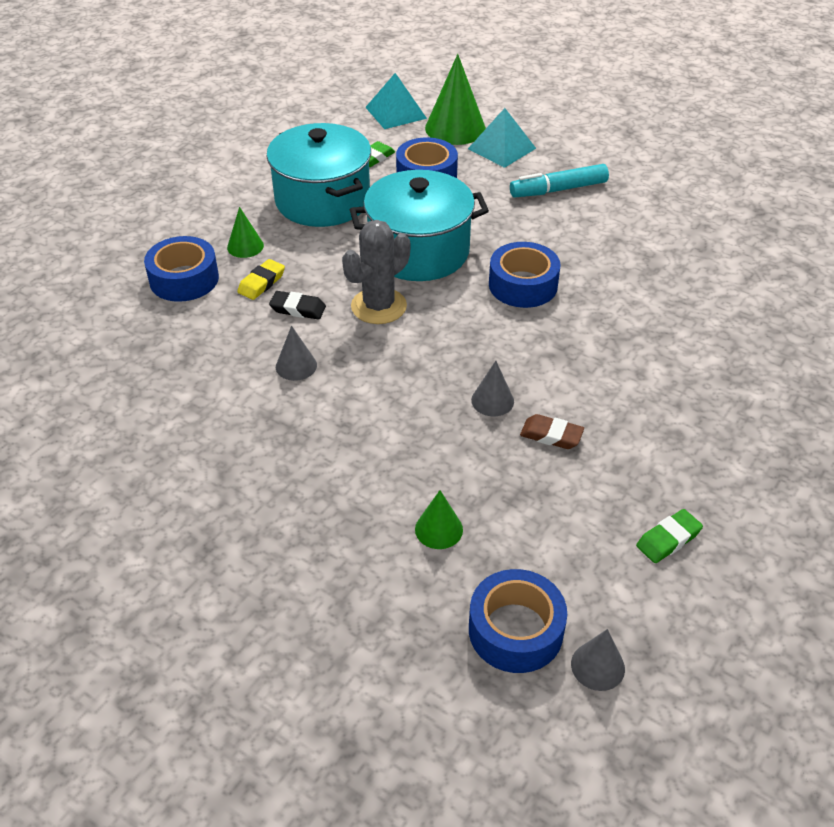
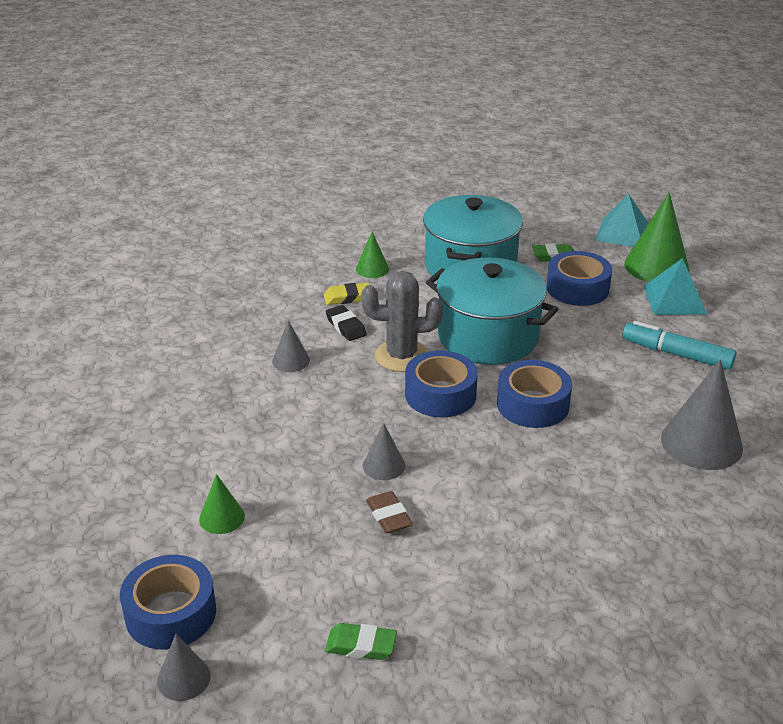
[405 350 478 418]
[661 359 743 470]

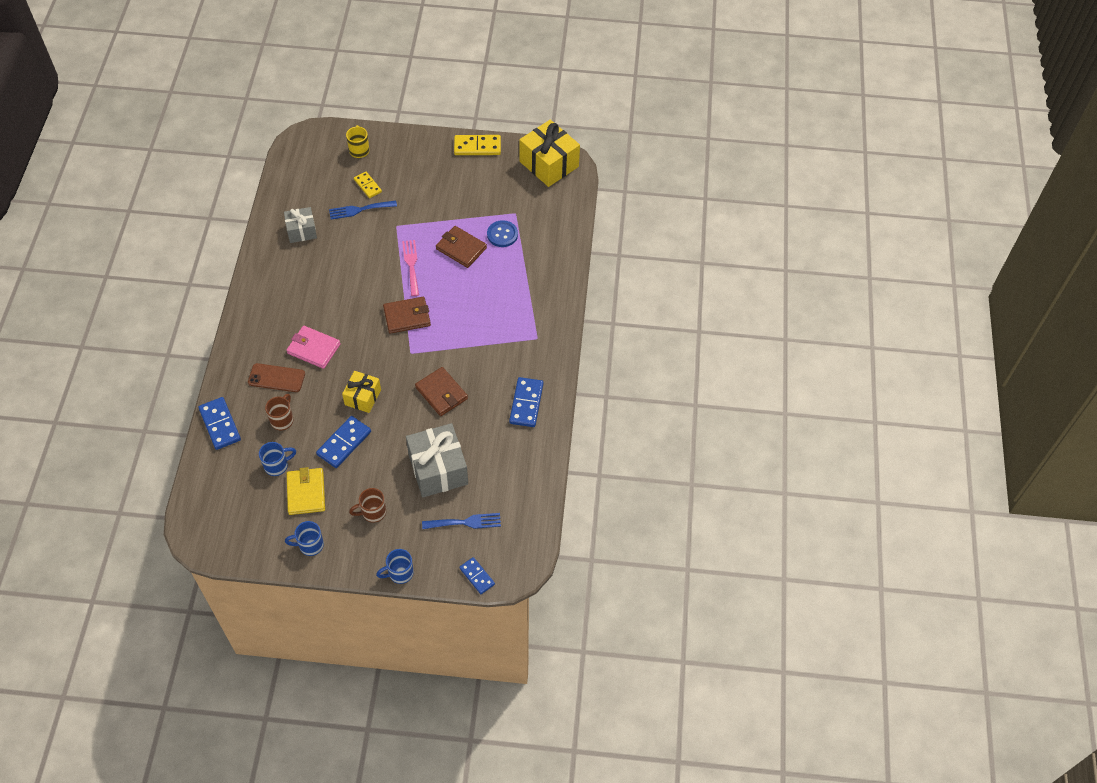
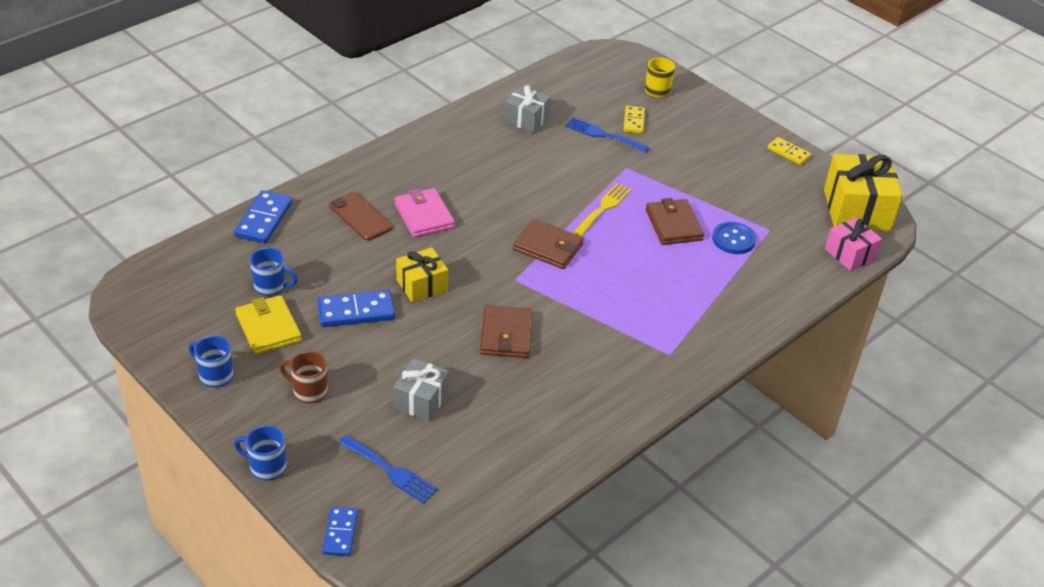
[235 295 302 354]
[393 358 449 421]
[573 183 632 236]
[767 137 811 165]
[825 217 882 271]
[265 394 293 430] (first image)
[509 377 543 427] (first image)

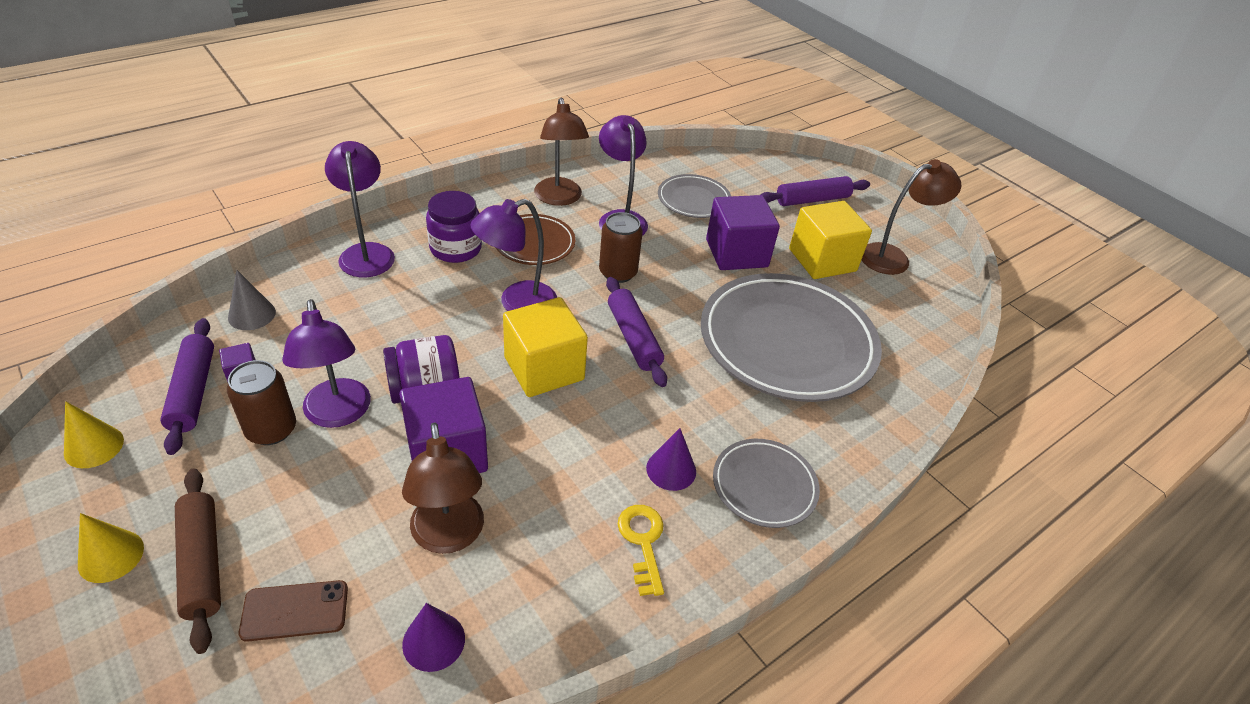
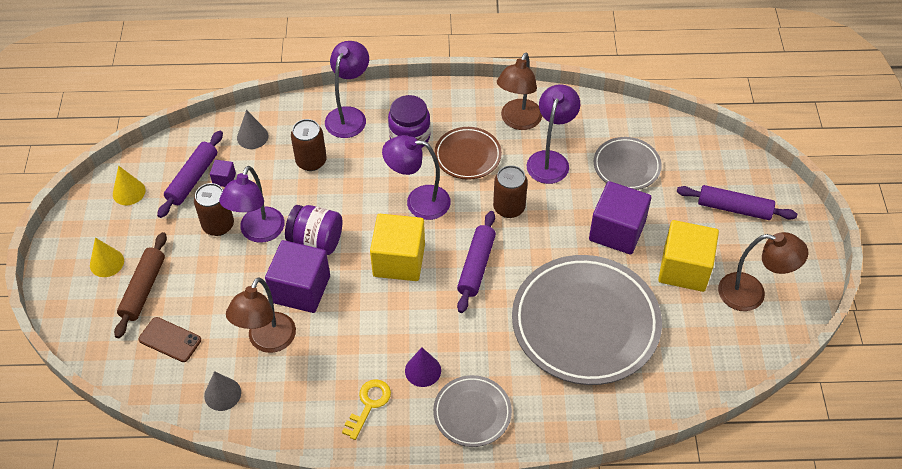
[204 371 241 411]
[291 119 327 171]

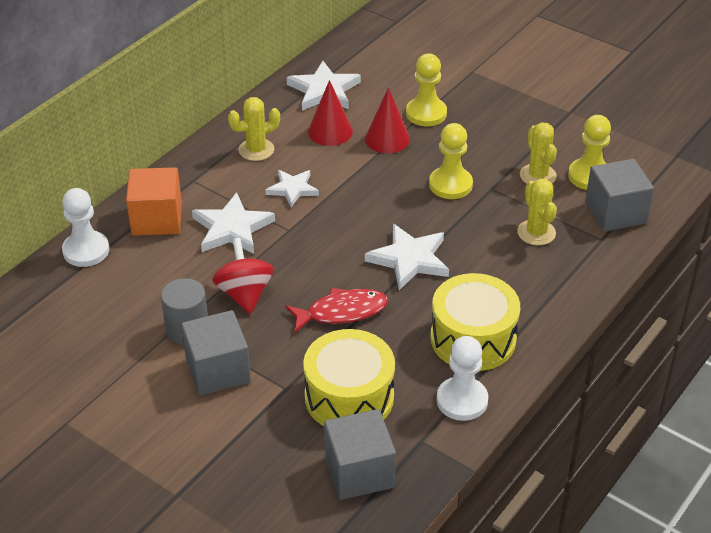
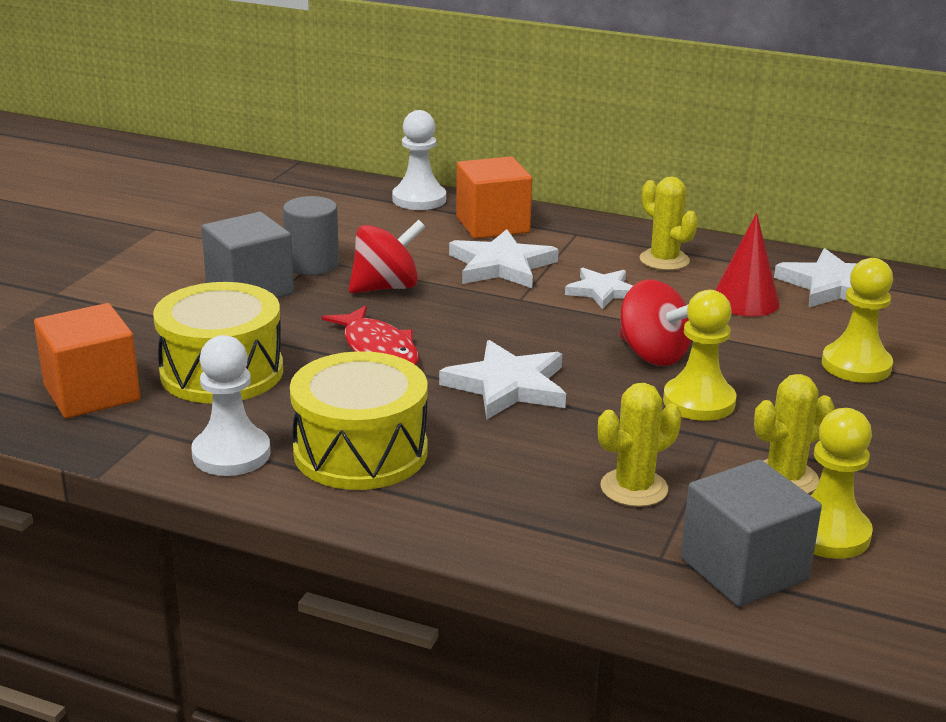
[34 303 140 419]
[619 279 691 366]
[365 87 410 153] (first image)

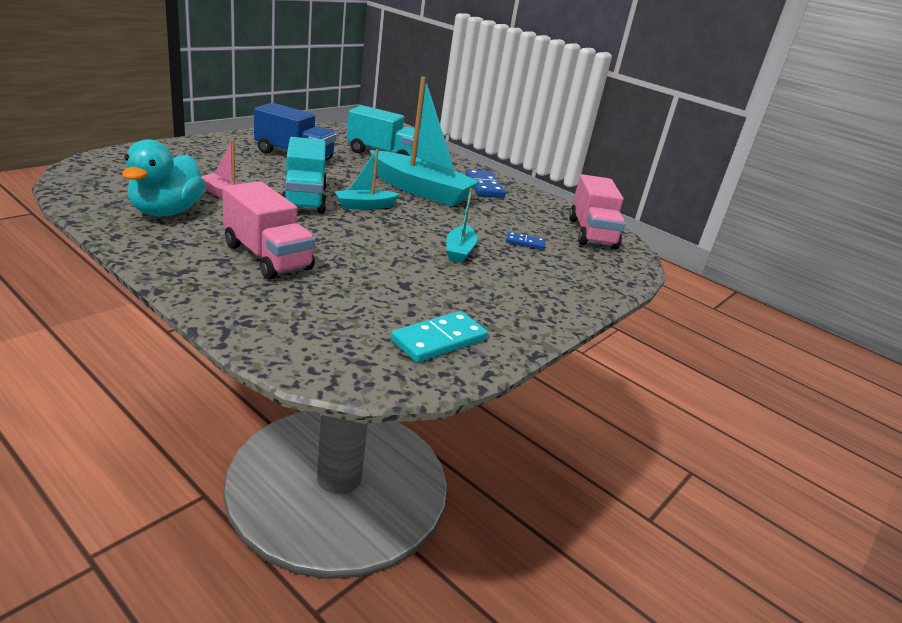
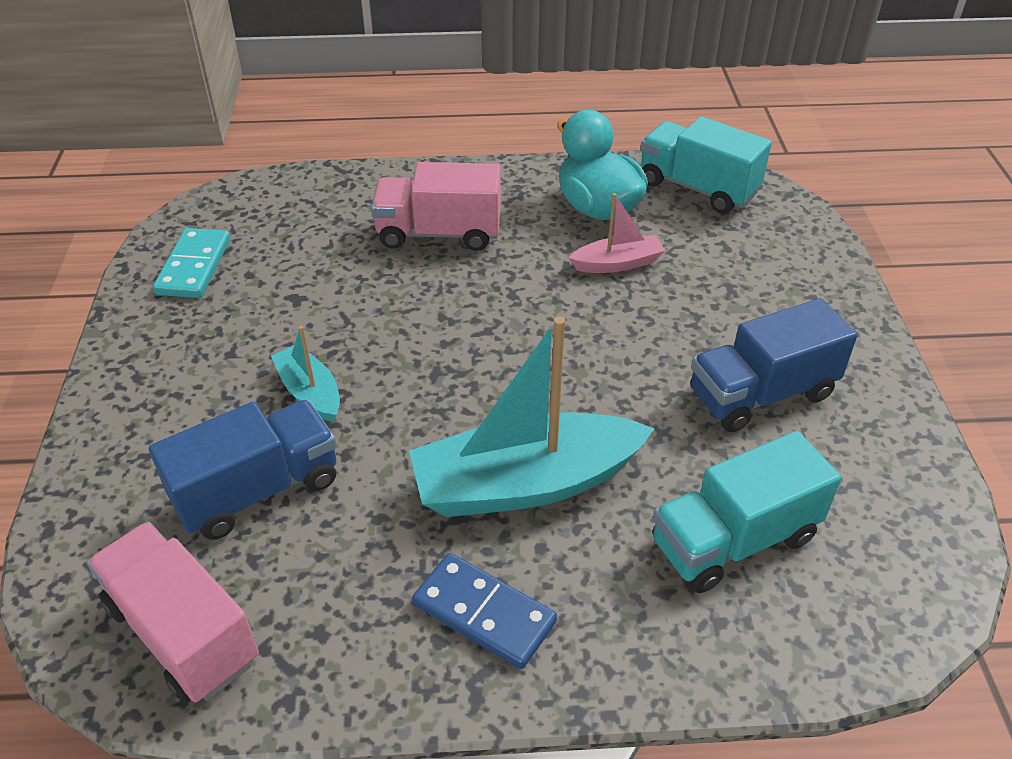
[149 400 337 540]
[640 116 772 214]
[334 149 400 209] (first image)

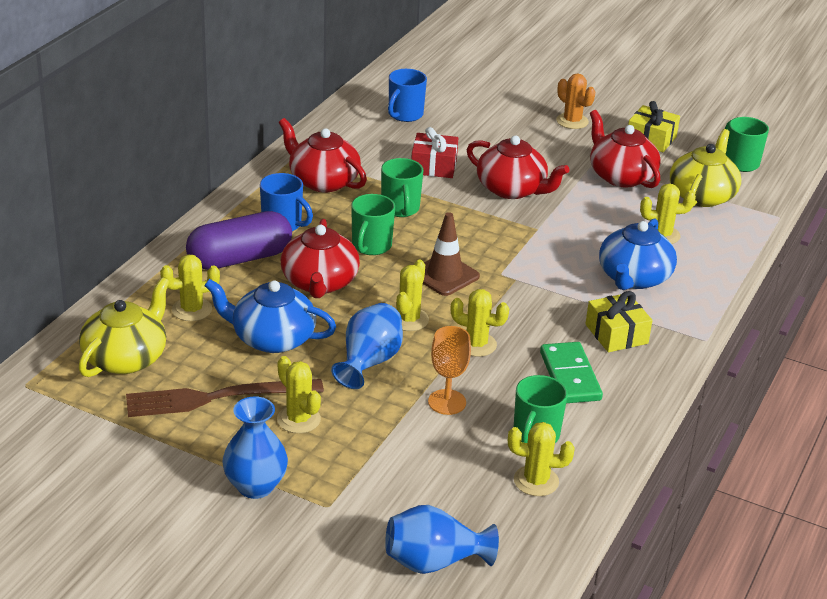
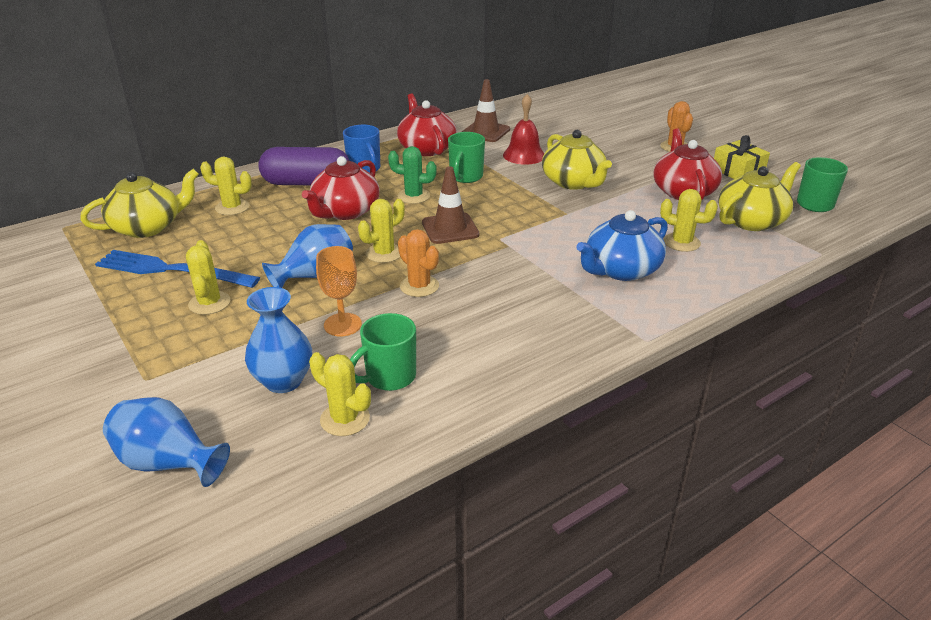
[95 250 260 288]
[245 287 312 393]
[388 146 437 204]
[398 229 439 297]
[462 79 510 142]
[503 94 544 165]
[542 130 612 190]
[204 279 336 353] (first image)
[388 69 427 122] (first image)
[540 342 603 403] (first image)
[586 291 653 352] (first image)

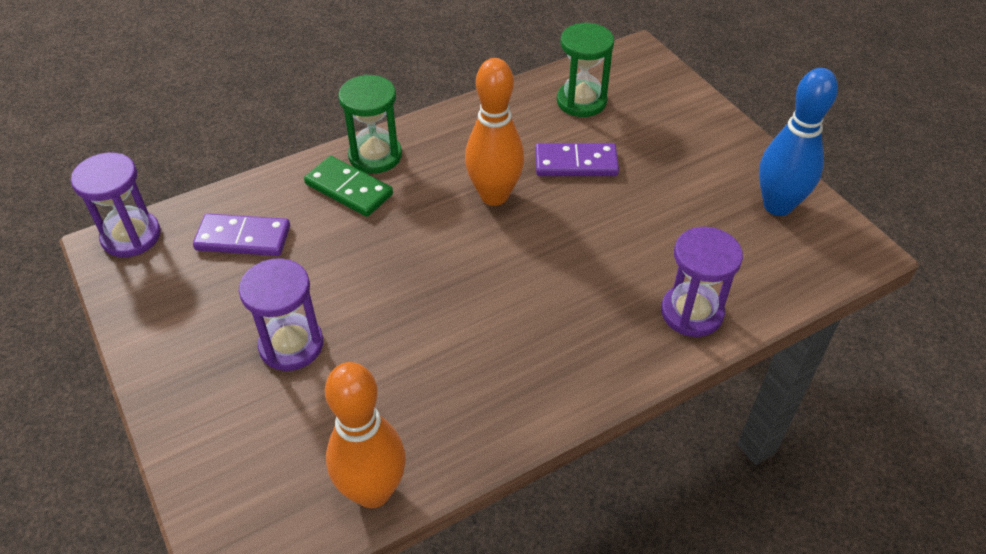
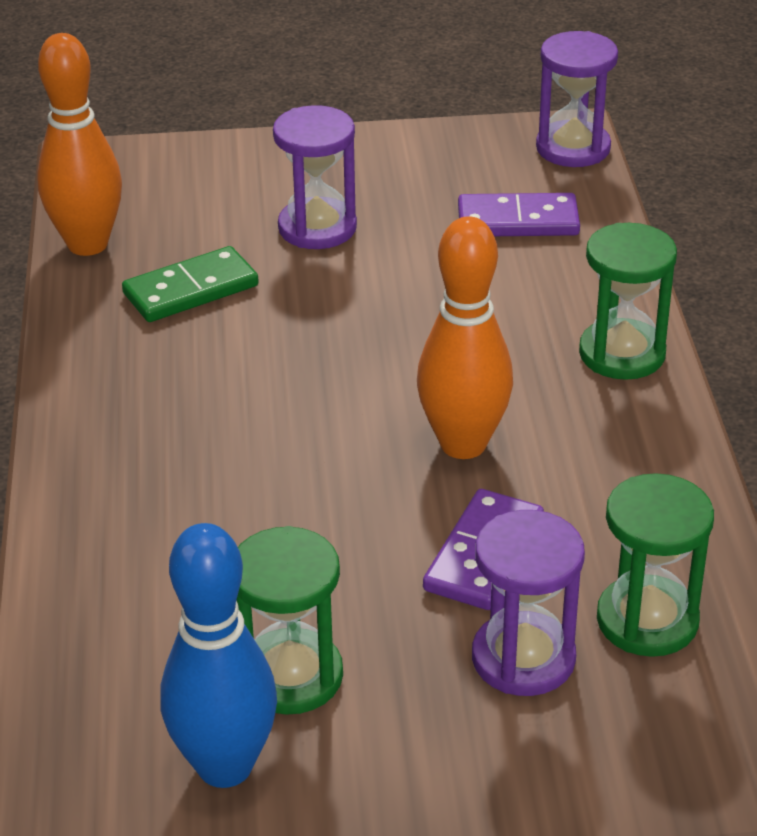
[122 246 259 322]
[236 526 343 715]
[458 193 580 236]
[472 510 585 696]

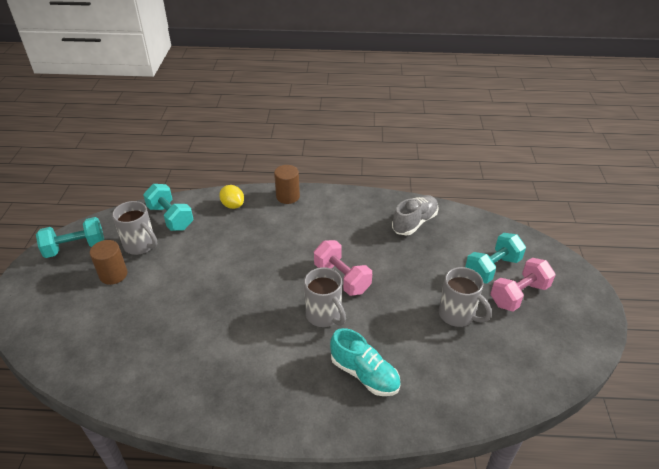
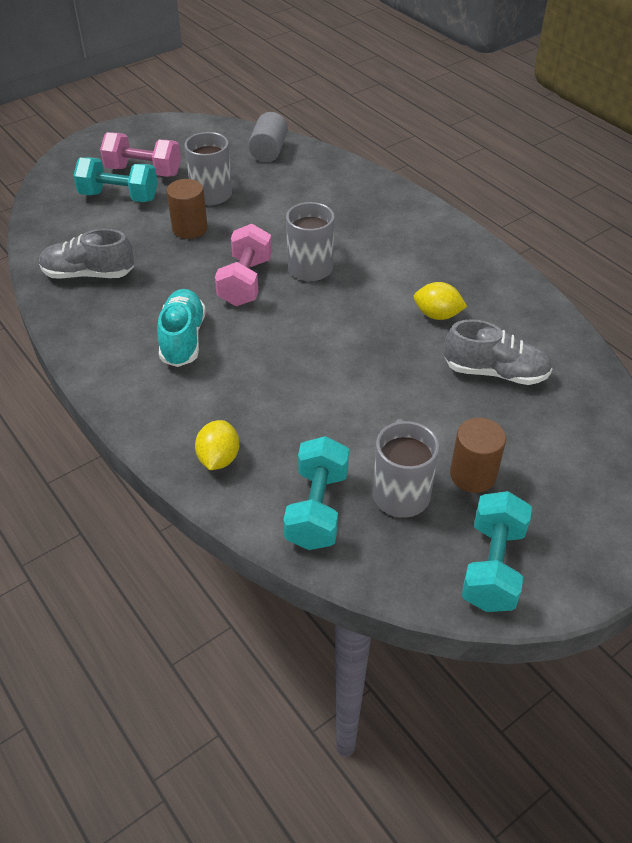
[157 289 206 367]
[167 179 208 239]
[248 112 288 162]
[414 282 467 320]
[444 319 552 385]
[462 491 532 612]

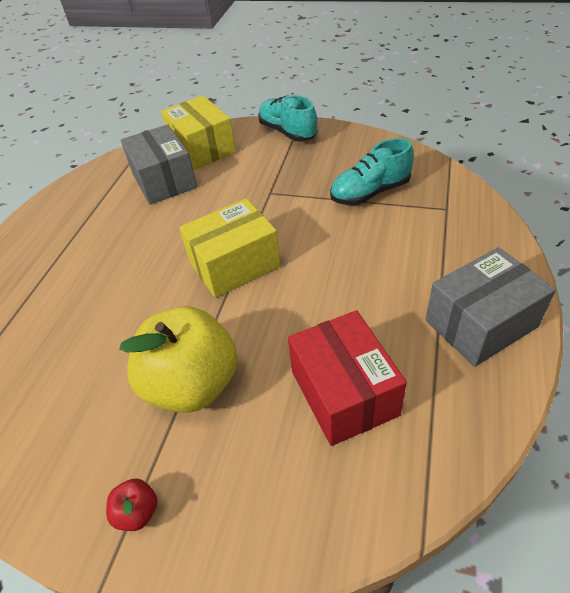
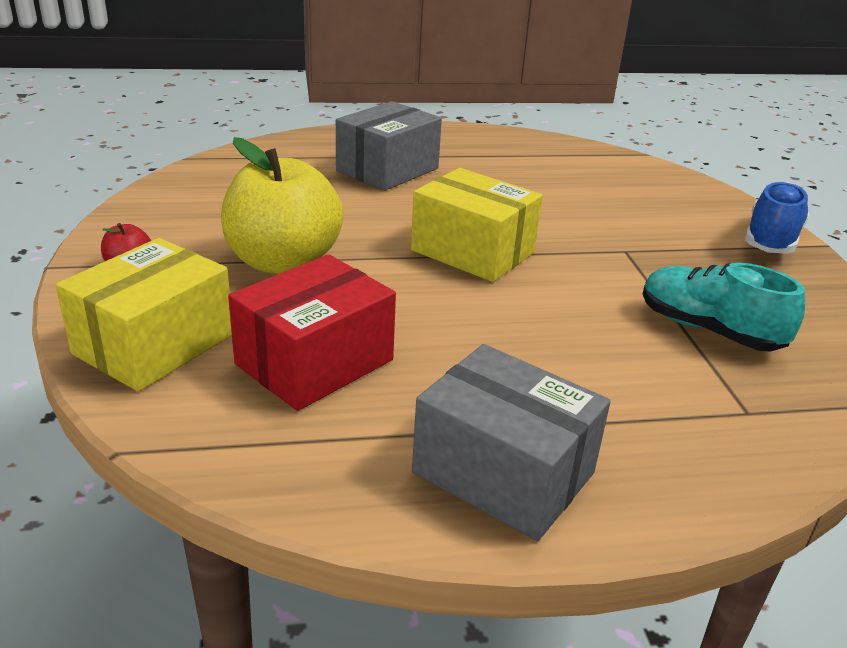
[56 238 232 392]
[336 101 442 191]
[745 182 809 254]

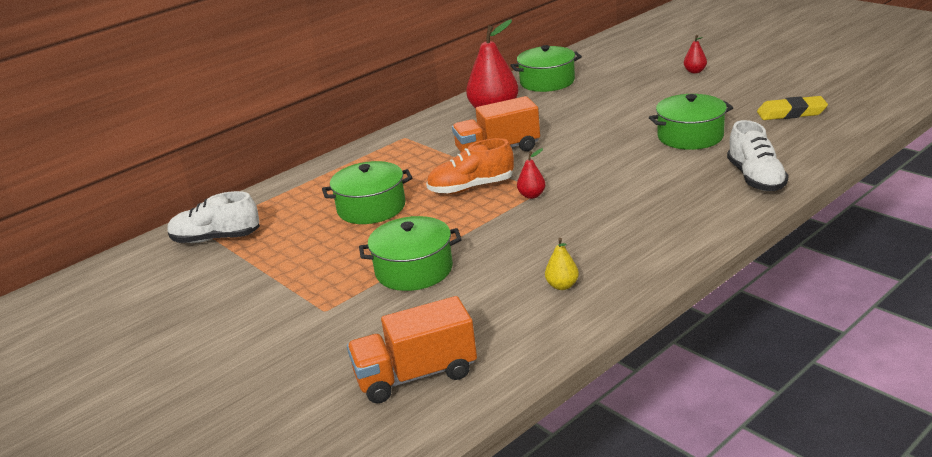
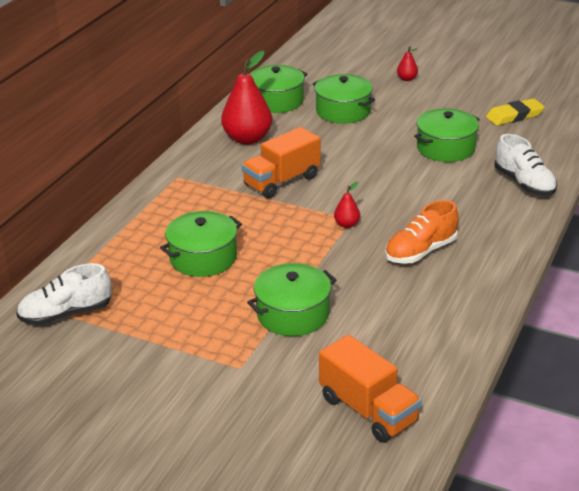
[313 74 375 124]
[319 334 422 443]
[385 200 459 264]
[545 238 579 290] (first image)

